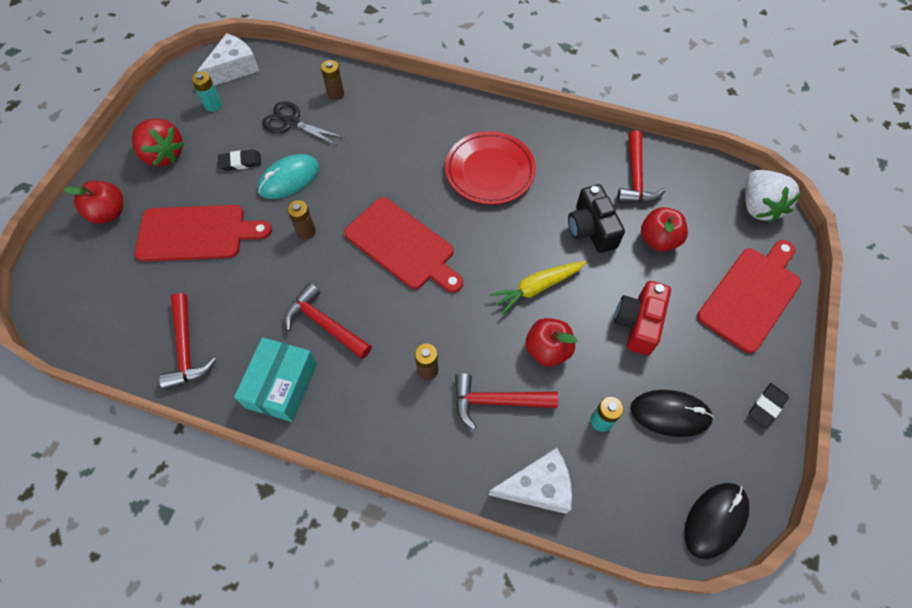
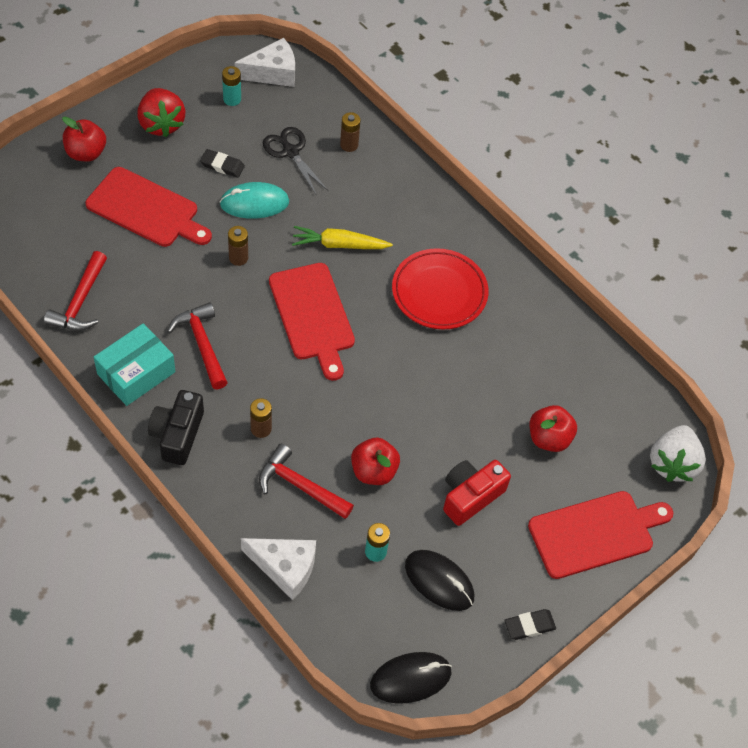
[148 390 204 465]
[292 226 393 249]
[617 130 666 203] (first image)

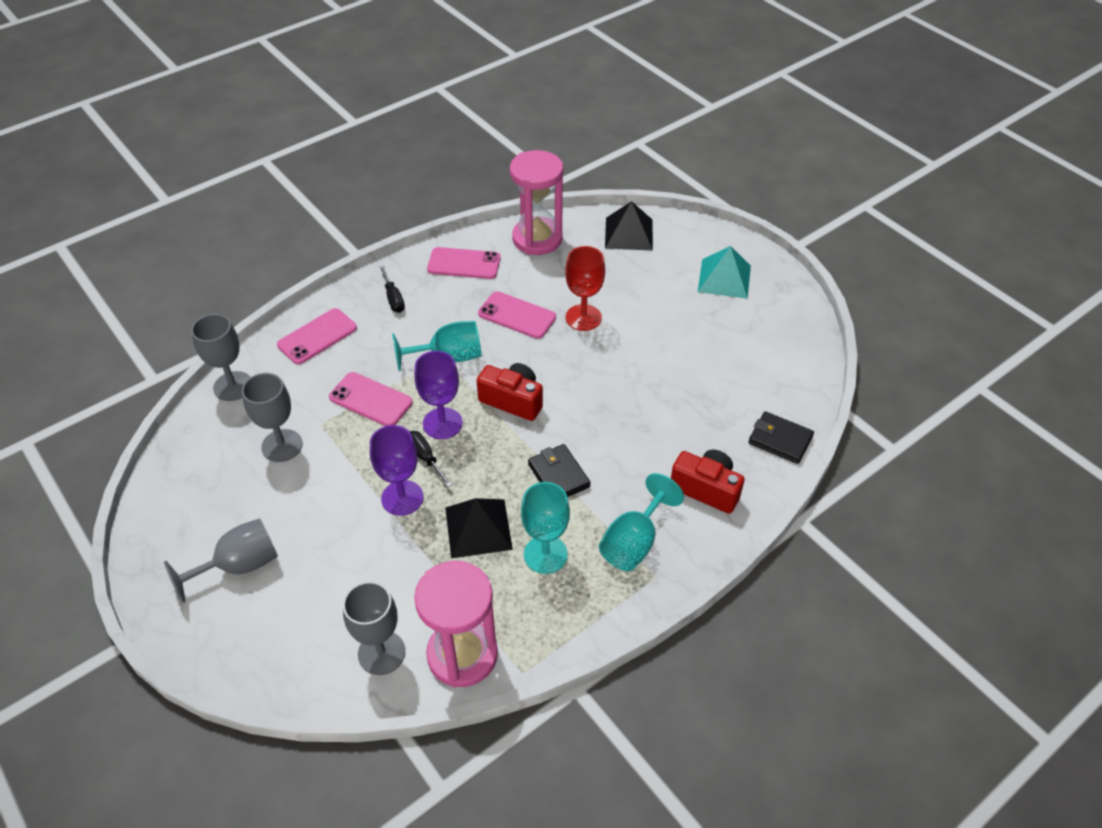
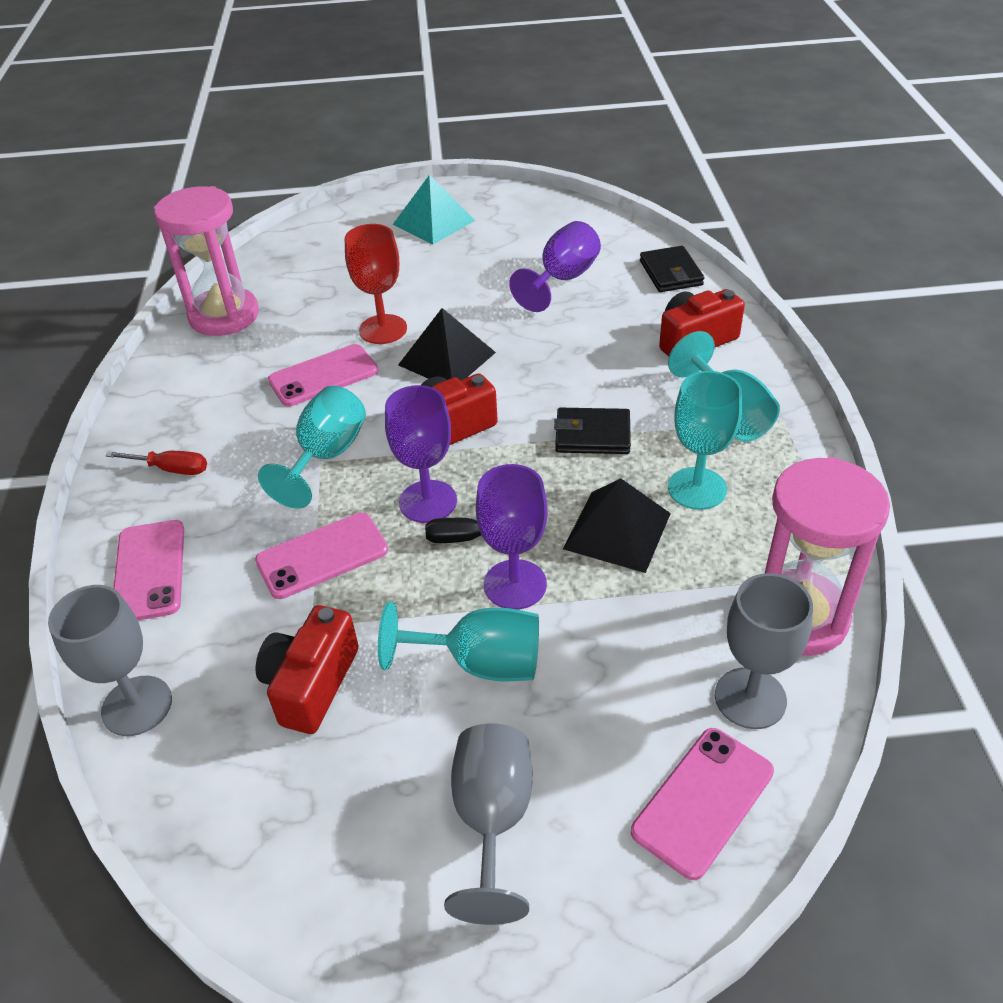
[105 451 207 475]
[256 605 359 734]
[378 601 539 682]
[398 308 496 380]
[509 221 601 312]
[631 728 774 880]
[640 246 704 292]

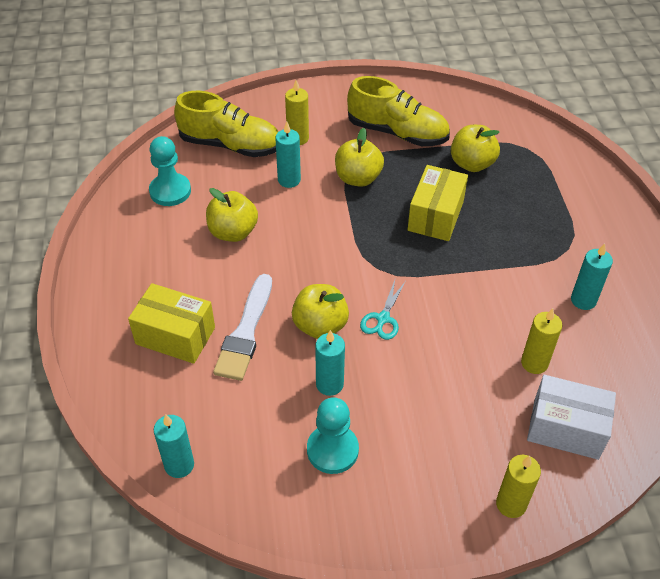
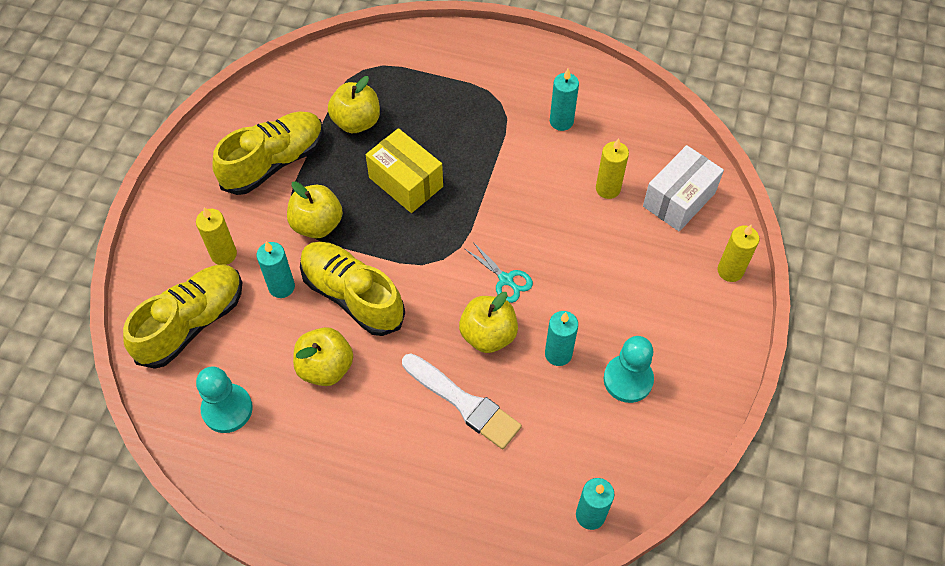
[300 241 405 336]
[128 283 215 364] (first image)

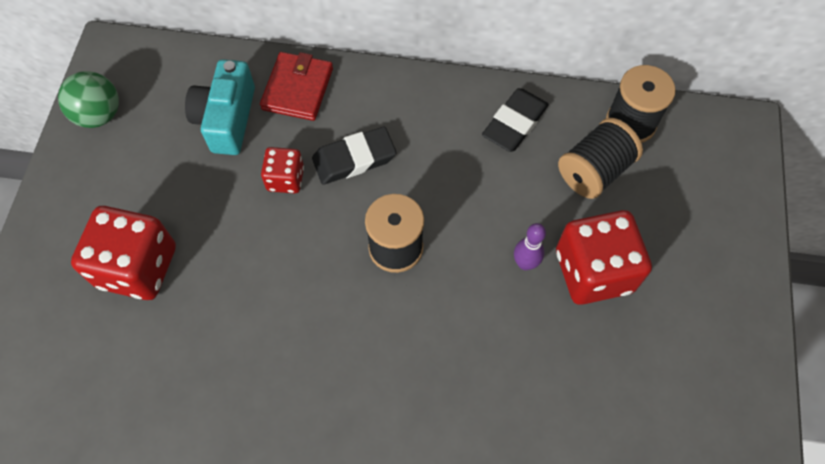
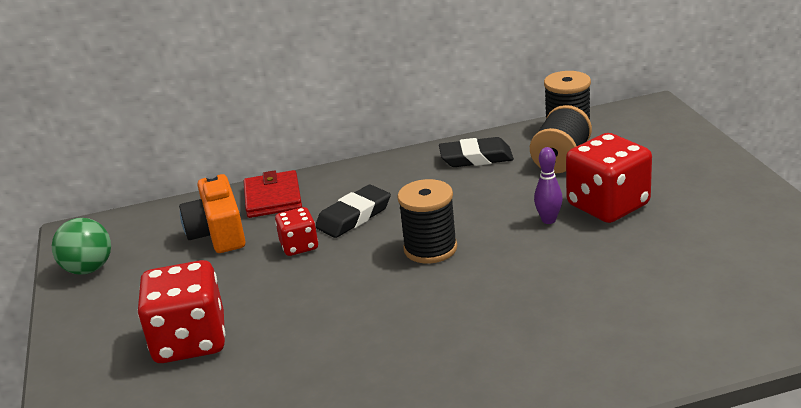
[179 173 246 253]
[439 137 514 167]

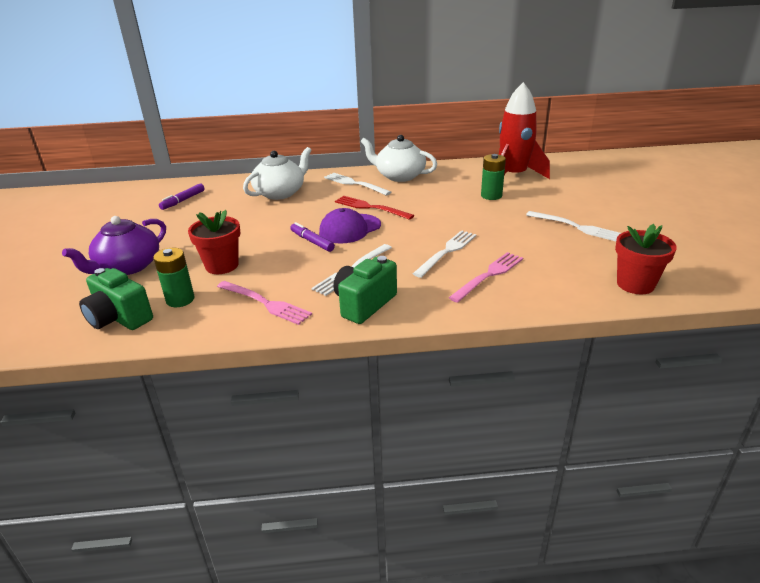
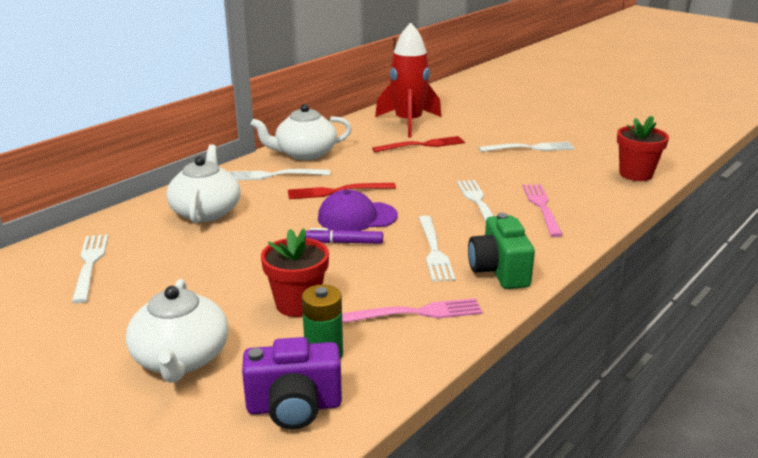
[72 234 108 304]
[126 279 229 383]
[242 337 342 429]
[318 190 398 231]
[372 136 465 152]

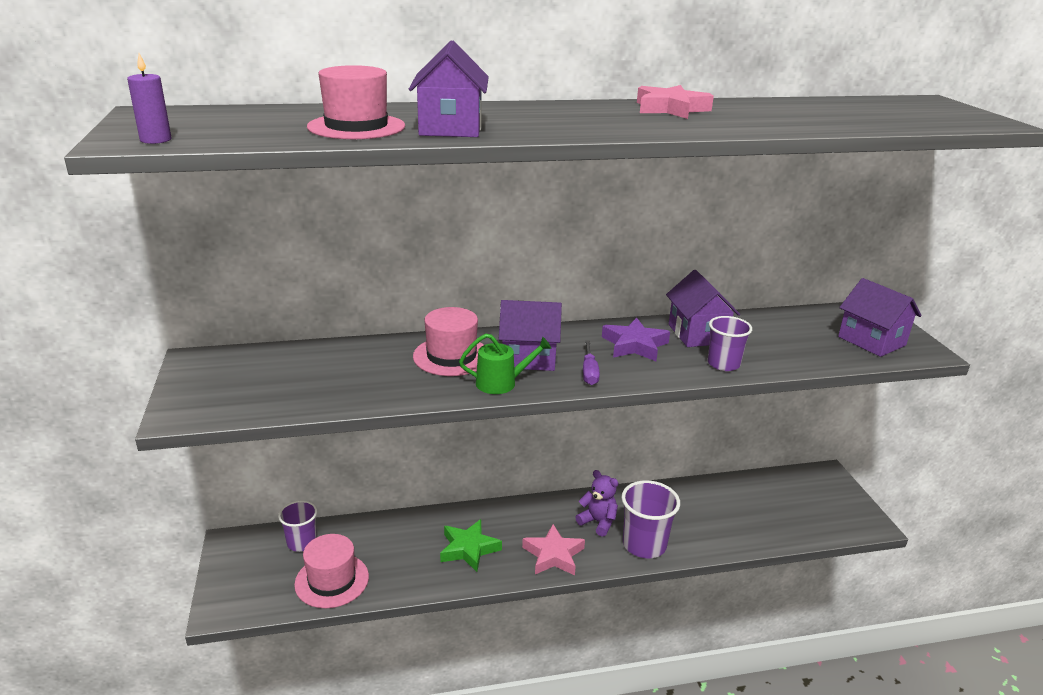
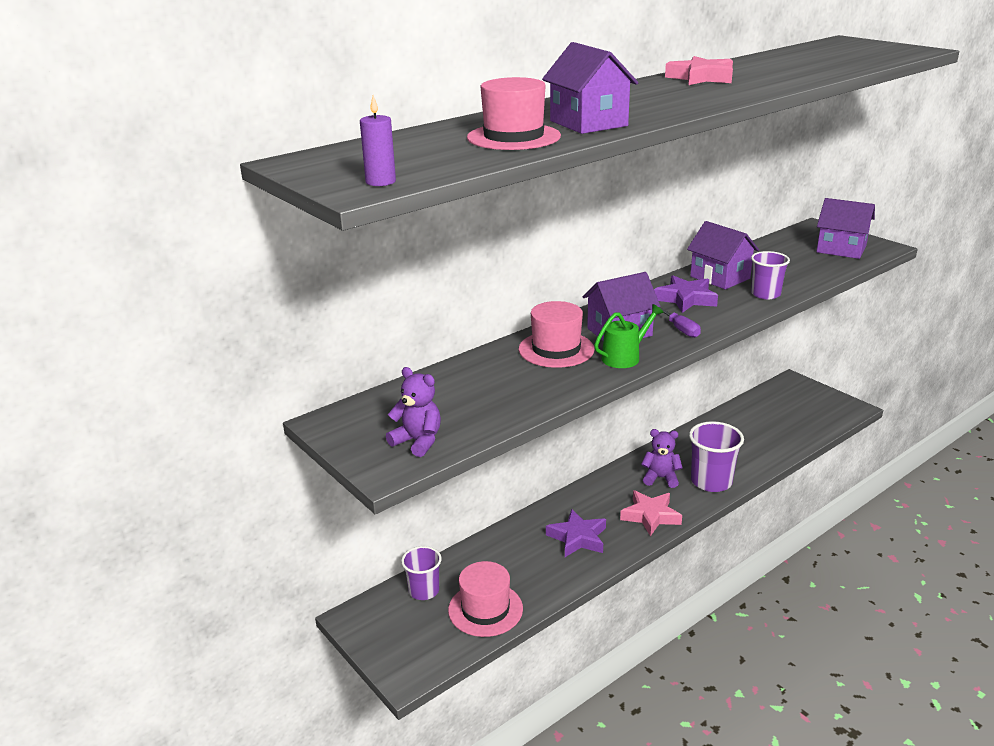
[386 367 441 457]
[546 509 606 557]

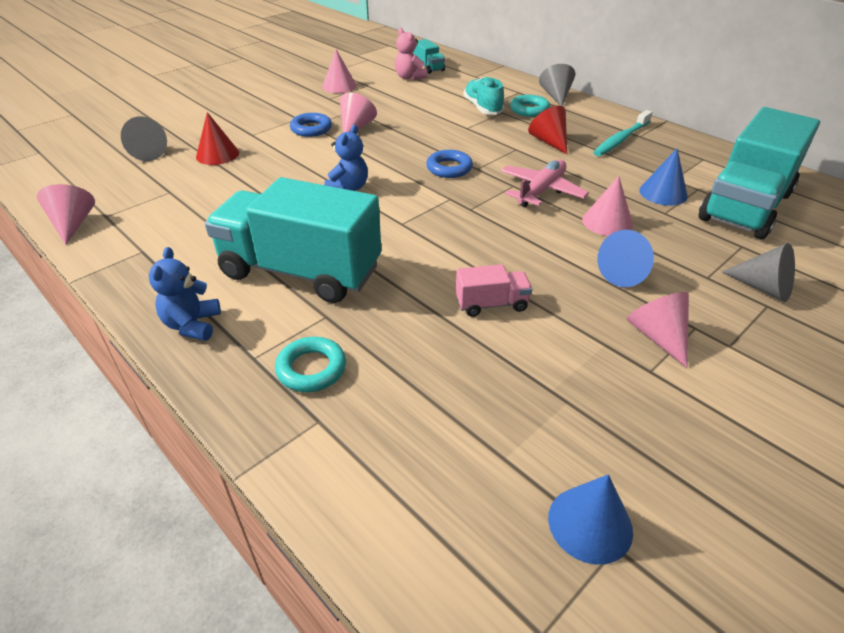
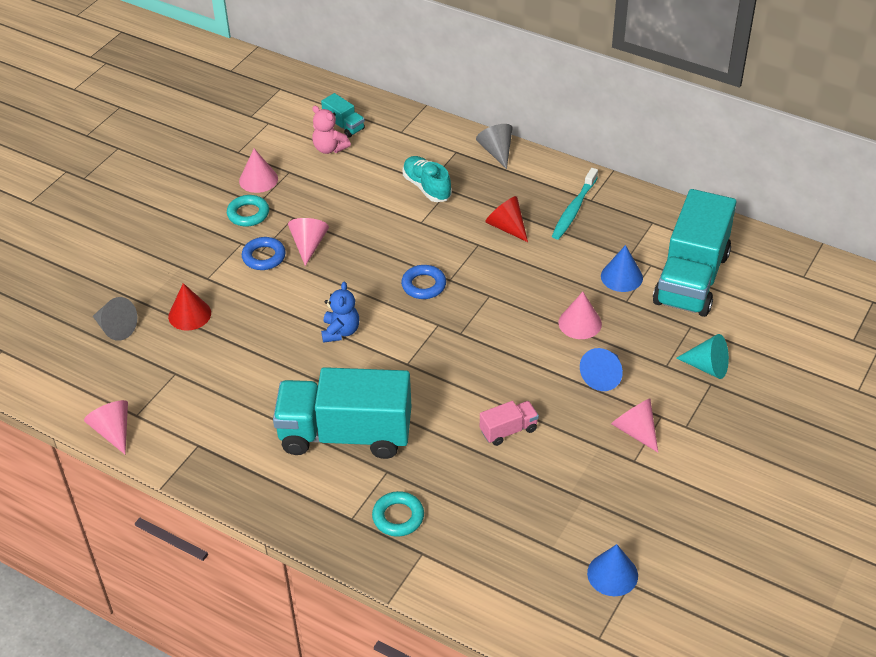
[227 195 269 227]
[676 334 729 379]
[149 247 221 341] (first image)
[501 159 589 207] (first image)

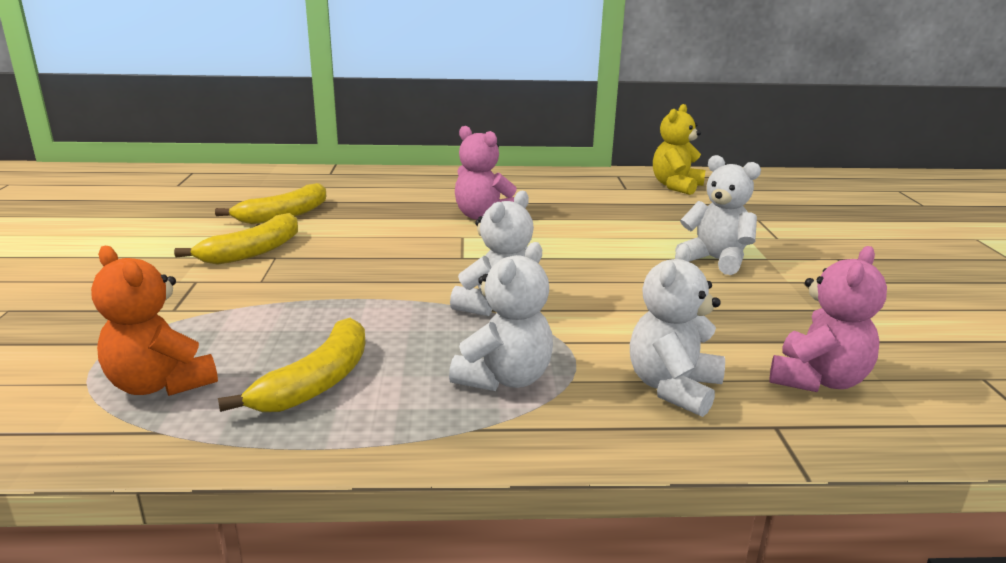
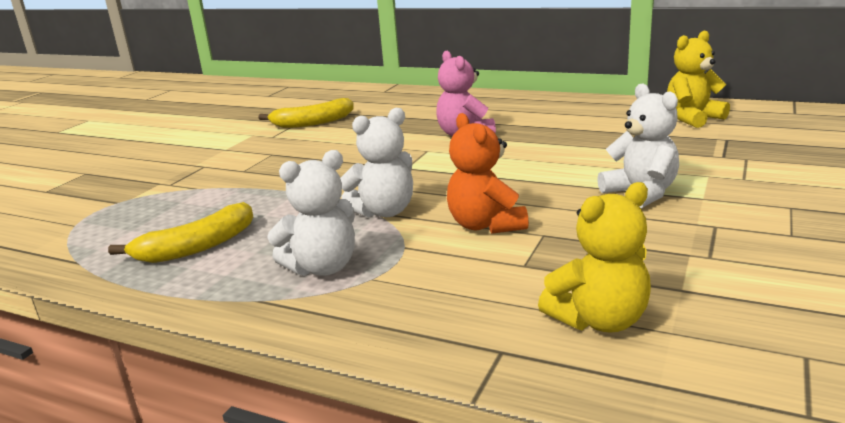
[447 113 529 234]
[538 182 651 333]
[174 213 298 265] (first image)
[630 244 725 417] (first image)

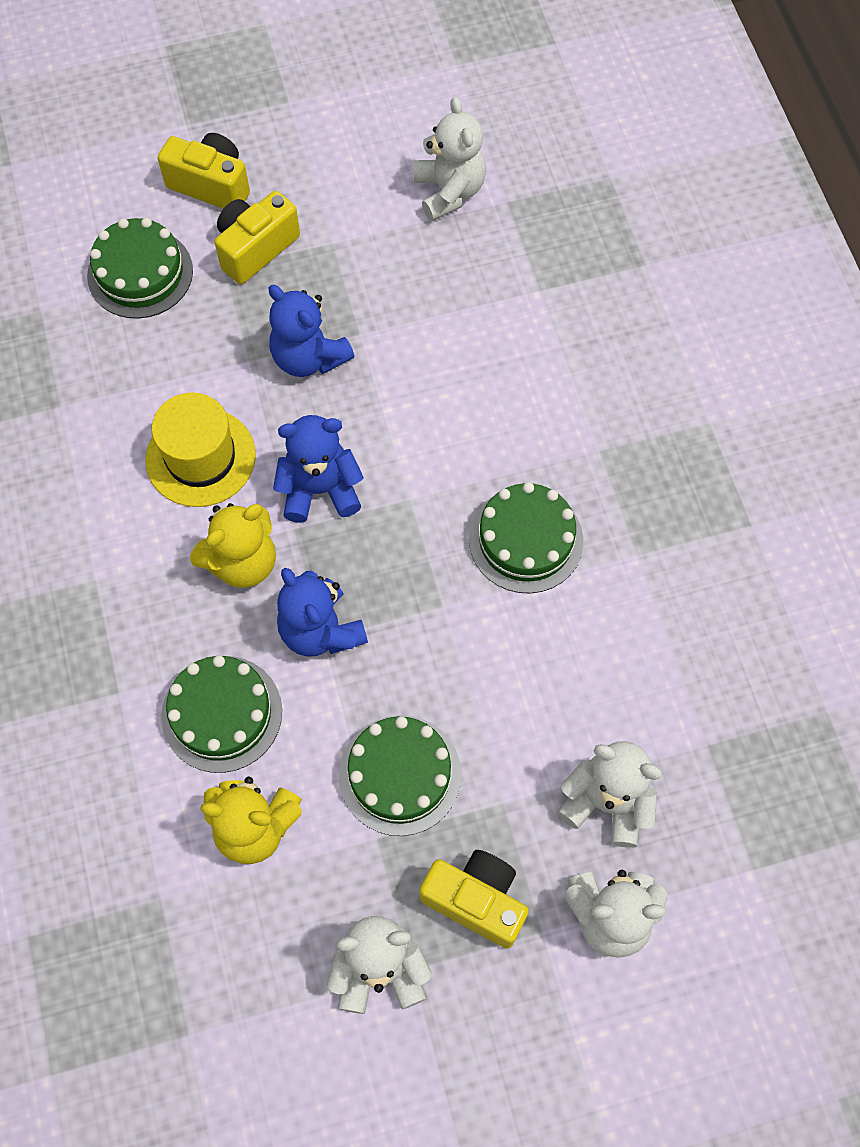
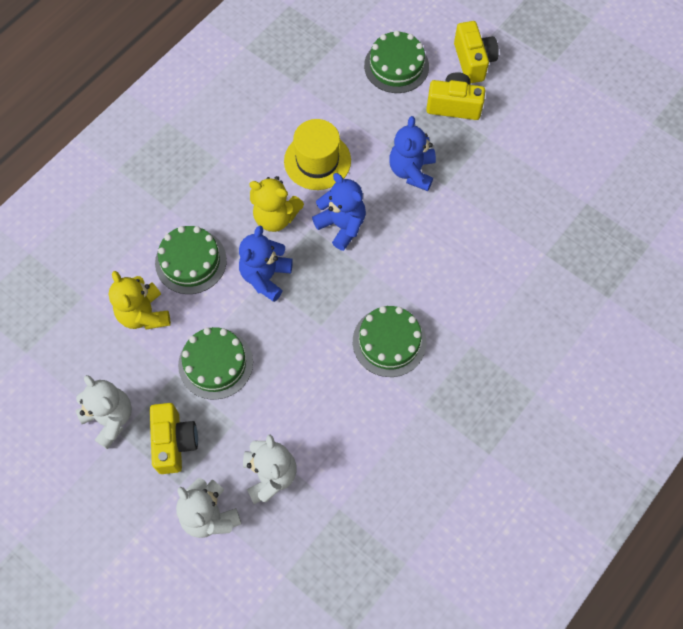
[414 97 486 221] (first image)

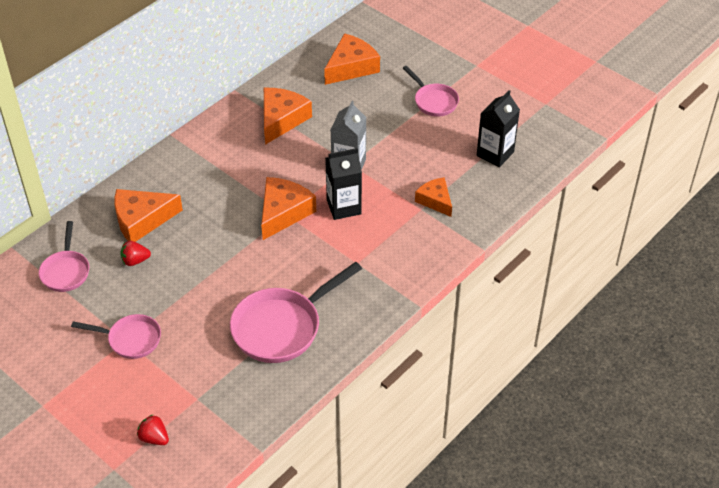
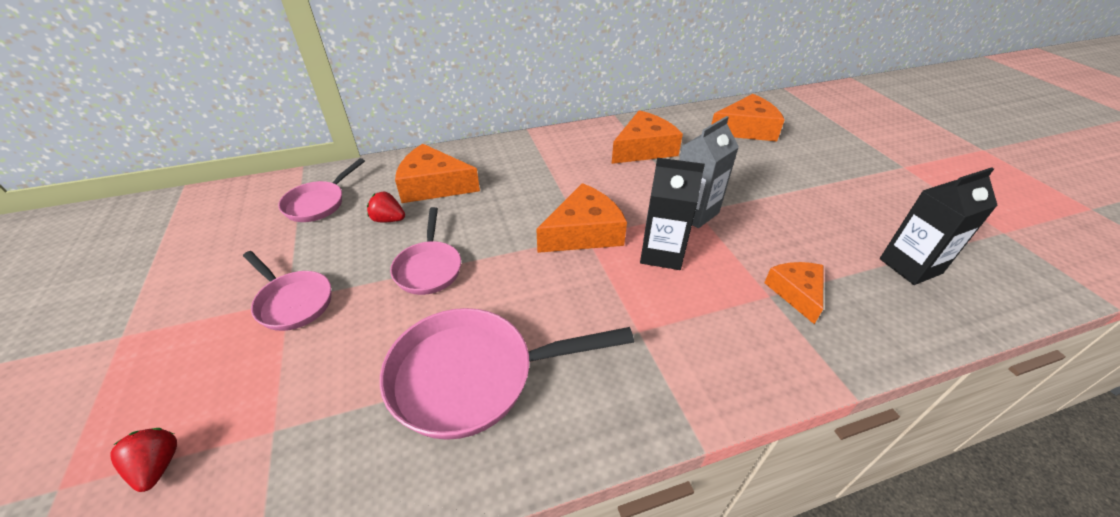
[390 207 461 295]

